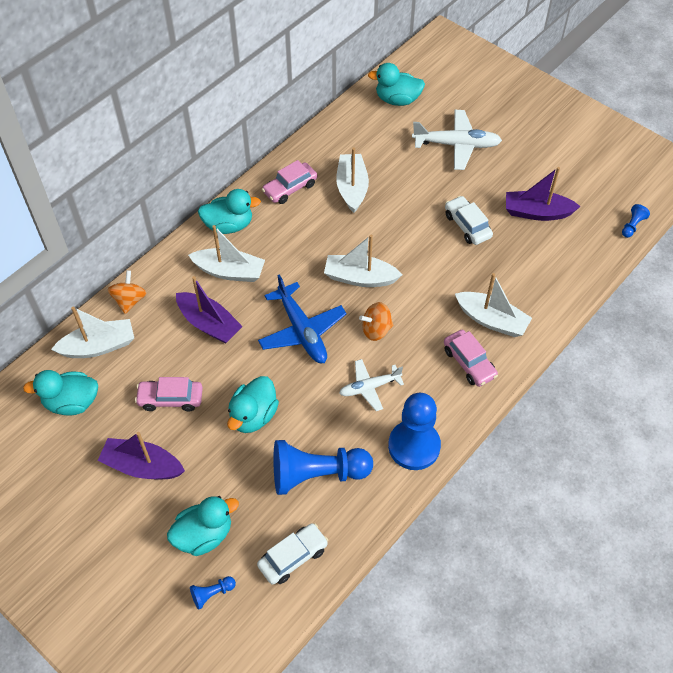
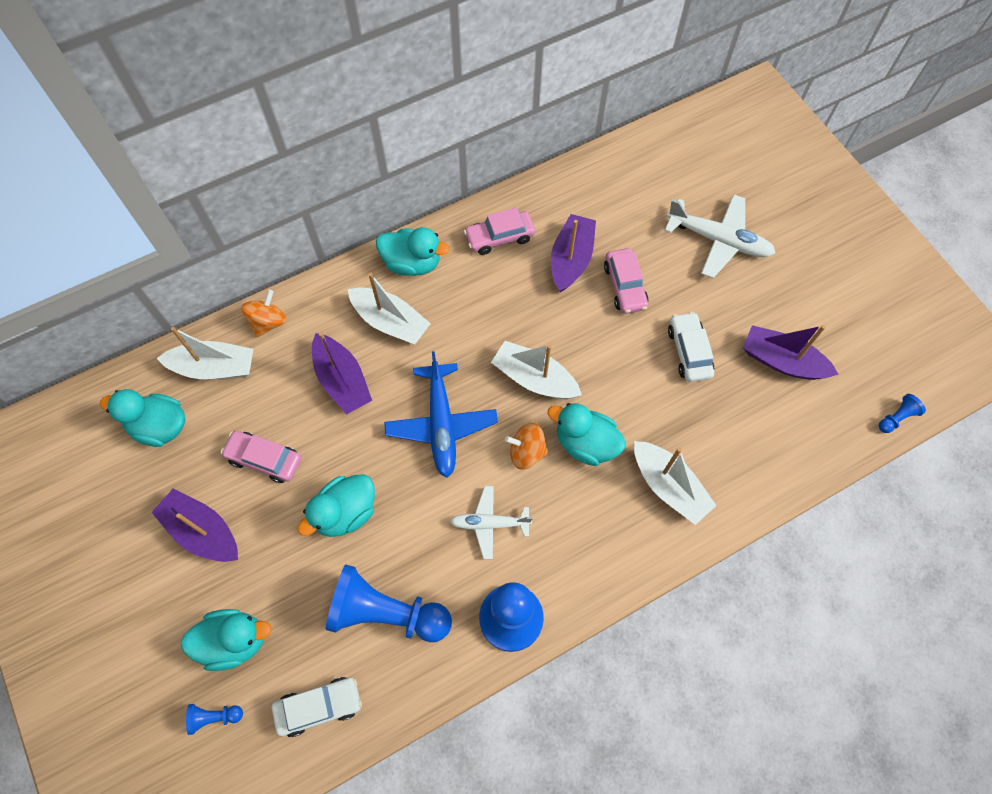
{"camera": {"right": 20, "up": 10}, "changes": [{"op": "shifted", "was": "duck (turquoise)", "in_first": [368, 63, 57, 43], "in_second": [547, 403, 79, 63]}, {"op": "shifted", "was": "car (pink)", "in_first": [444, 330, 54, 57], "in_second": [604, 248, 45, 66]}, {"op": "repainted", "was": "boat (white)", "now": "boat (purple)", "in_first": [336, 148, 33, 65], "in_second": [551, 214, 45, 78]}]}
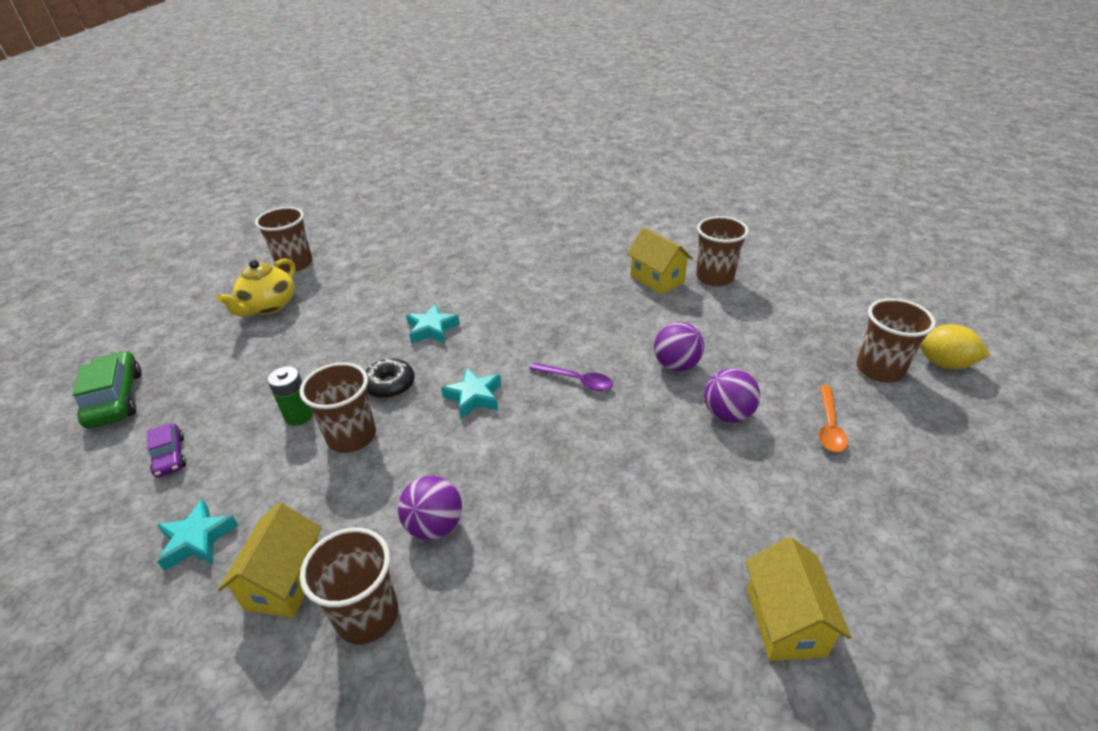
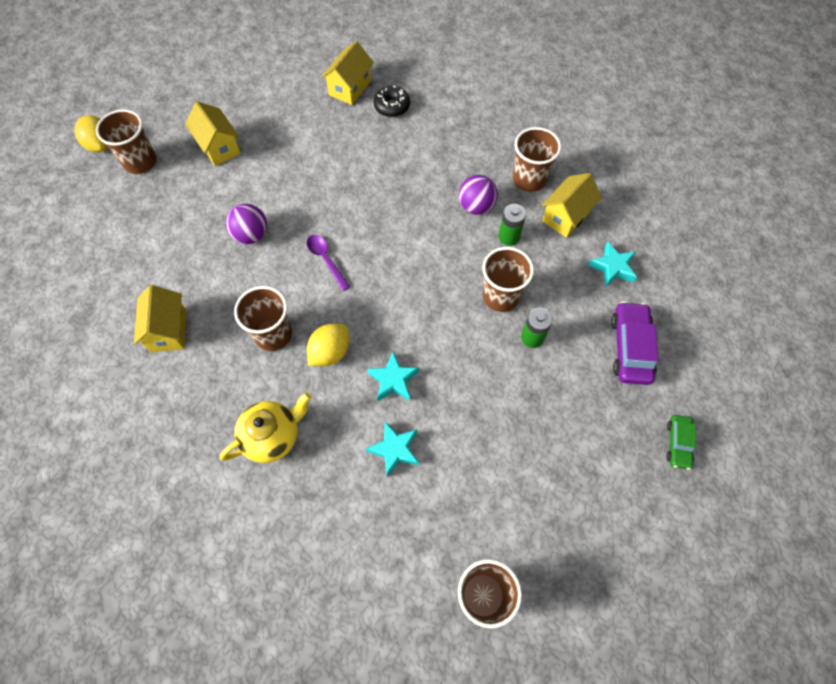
{"camera": {"right": -150, "up": 25}, "changes": [{"op": "gone", "was": "ball (purple)", "in_first": [704, 368, 56, 55]}, {"op": "new", "now": "lemon (yellow)", "in_second": [307, 324, 42, 42]}, {"op": "new", "now": "battery (green)", "in_second": [499, 204, 27, 42]}, {"op": "shifted", "was": "teapot (yellow)", "in_first": [217, 258, 79, 58], "in_second": [220, 393, 91, 70]}, {"op": "shifted", "was": "donut (black)", "in_first": [365, 358, 50, 40], "in_second": [374, 85, 36, 32]}, {"op": "shifted", "was": "star (turquoise)", "in_first": [441, 368, 60, 51], "in_second": [366, 422, 53, 55]}, {"op": "shifted", "was": "cup (brown)", "in_first": [696, 216, 53, 70], "in_second": [234, 286, 58, 65]}, {"op": "swapped", "was": "spoon (orange)", "now": "house (yellow)", "in_first": [819, 385, 29, 67], "in_second": [185, 101, 56, 65]}, {"op": "scaled", "was": "car (green)", "in_first": [73, 351, 68, 78], "in_second": [666, 415, 30, 55], "ratio": 0.59}, {"op": "scaled", "was": "car (purple)", "in_first": [147, 423, 39, 55], "in_second": [611, 301, 47, 84], "ratio": 1.69}]}
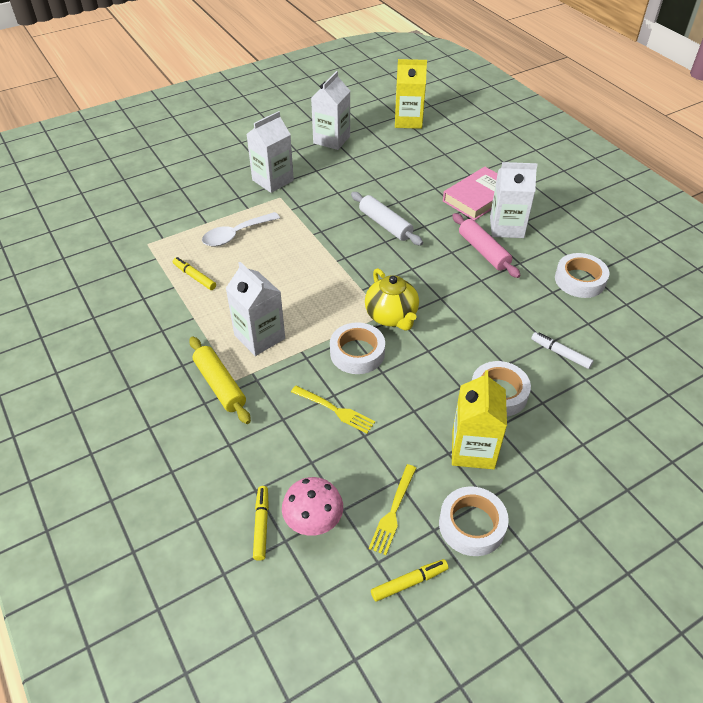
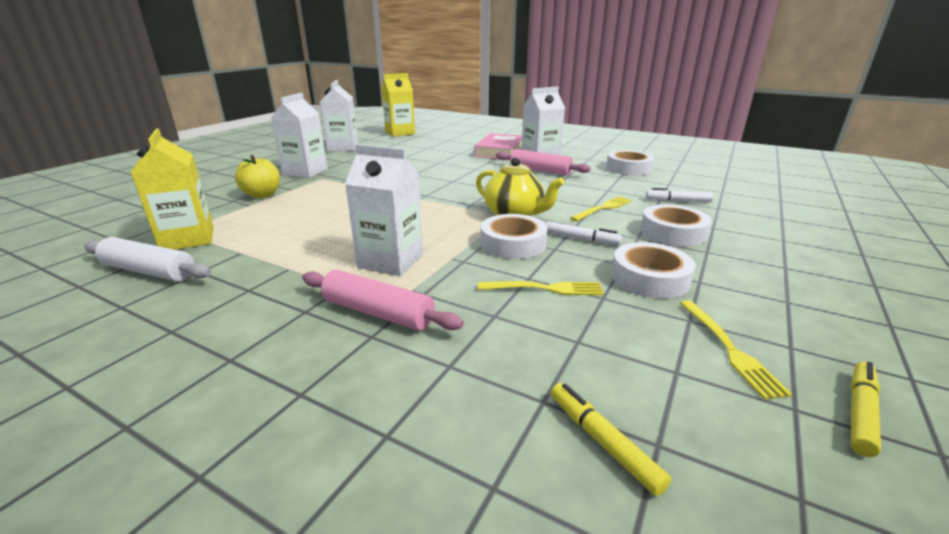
{"camera": {"right": -30, "up": -20}, "changes": [{"op": "gone", "was": "marker (yellow)", "in_first": [173, 257, 43, 33]}, {"op": "gone", "was": "spoon (white)", "in_first": [202, 212, 78, 34]}, {"op": "gone", "was": "mushroom (pink)", "in_first": [282, 477, 61, 59]}, {"op": "new", "now": "apple (yellow)", "in_second": [235, 155, 45, 43]}, {"op": "new", "now": "marker (white)", "in_second": [546, 221, 76, 24]}, {"op": "new", "now": "fork (yellow)", "in_second": [570, 196, 62, 25]}, {"op": "shifted", "was": "rolling pin (white)", "in_first": [351, 192, 72, 54], "in_second": [84, 237, 127, 45]}, {"op": "shifted", "was": "tape (white)", "in_first": [439, 486, 70, 70], "in_second": [611, 242, 85, 57]}, {"op": "shifted", "was": "carton (yellow)", "in_first": [452, 370, 55, 99], "in_second": [131, 129, 83, 121]}, {"op": "repainted", "was": "rolling pin (yellow)", "now": "rolling pin (pink)", "in_first": [189, 337, 62, 87], "in_second": [302, 270, 162, 61]}]}
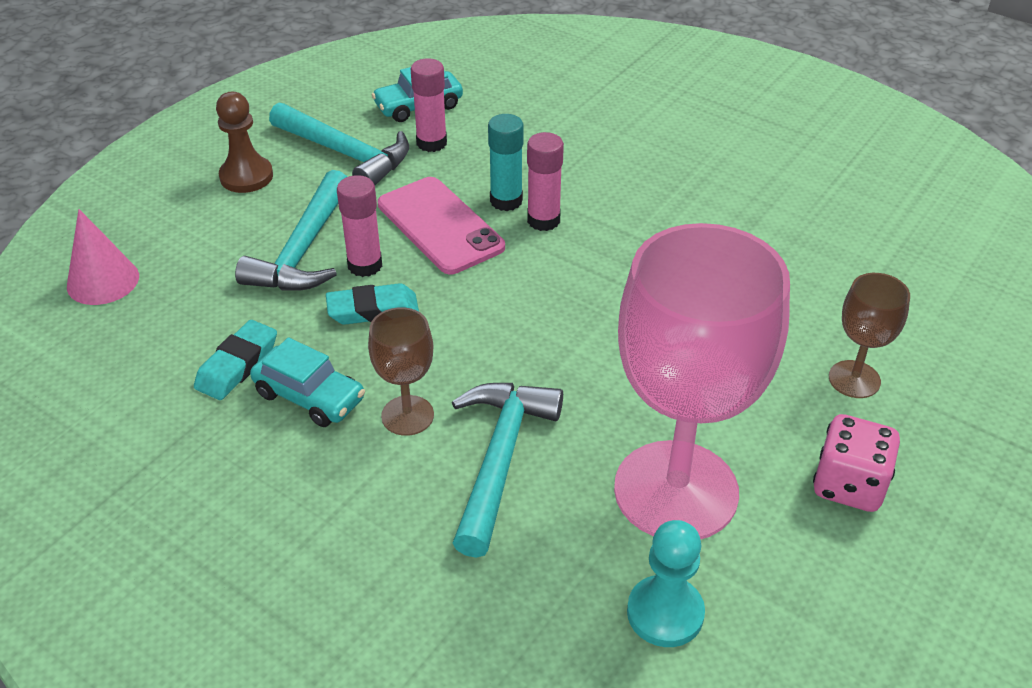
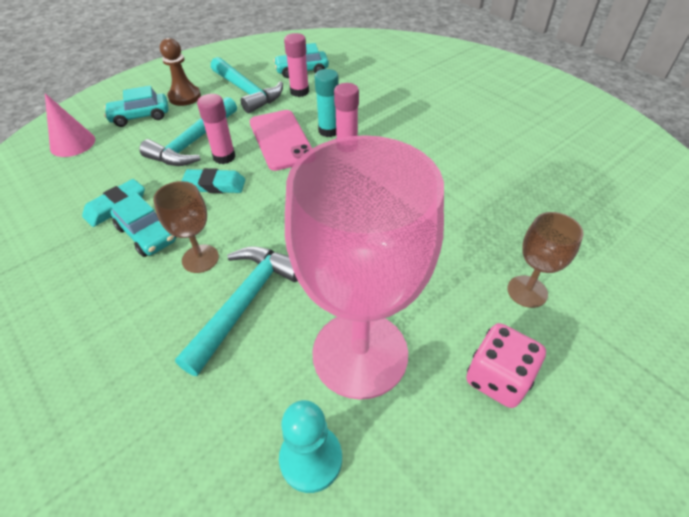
{"camera": {"right": 15, "up": 5}, "changes": [{"op": "new", "now": "car (turquoise)", "in_second": [104, 86, 65, 41]}]}
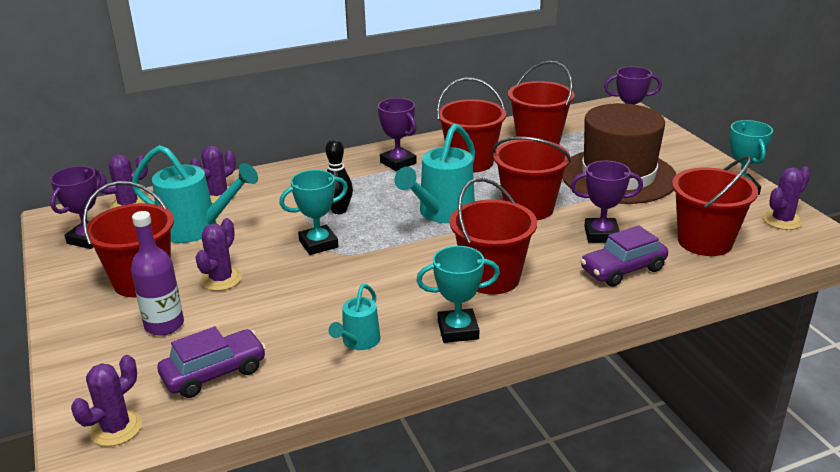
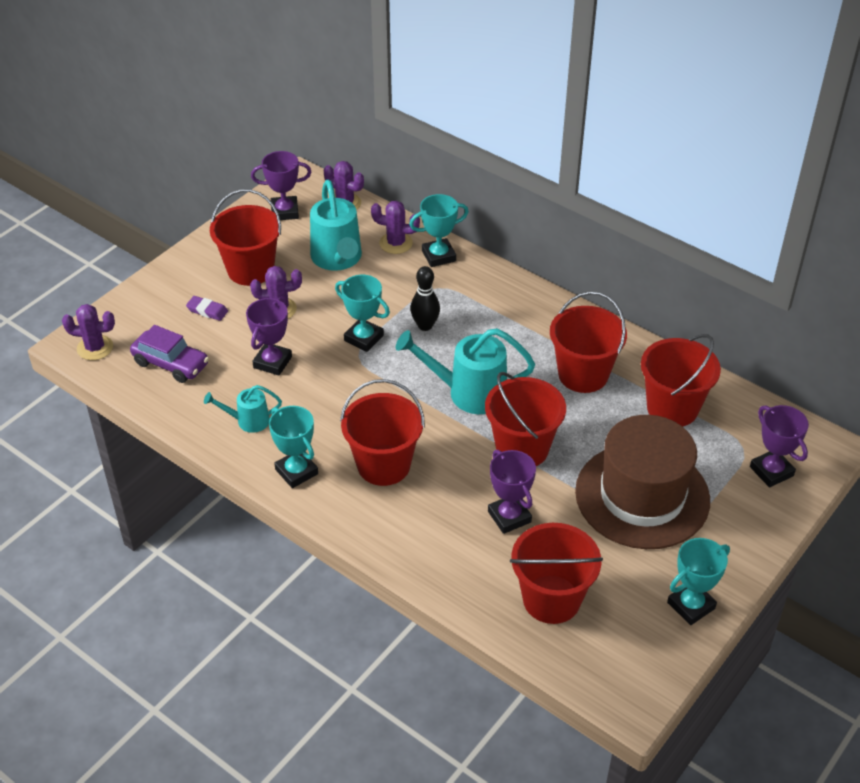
{"camera": {"right": 60, "up": 15}, "changes": [{"op": "gone", "was": "car (purple)", "in_first": [580, 225, 88, 62]}, {"op": "gone", "was": "cactus (purple)", "in_first": [763, 166, 48, 64]}, {"op": "new", "now": "trophy (turquoise)", "in_second": [409, 194, 60, 73]}, {"op": "shifted", "was": "trophy (purple)", "in_first": [378, 98, 39, 73], "in_second": [246, 298, 46, 78]}, {"op": "swapped", "was": "bottle (purple)", "now": "eraser (purple)", "in_first": [131, 211, 53, 124], "in_second": [186, 296, 42, 25]}]}
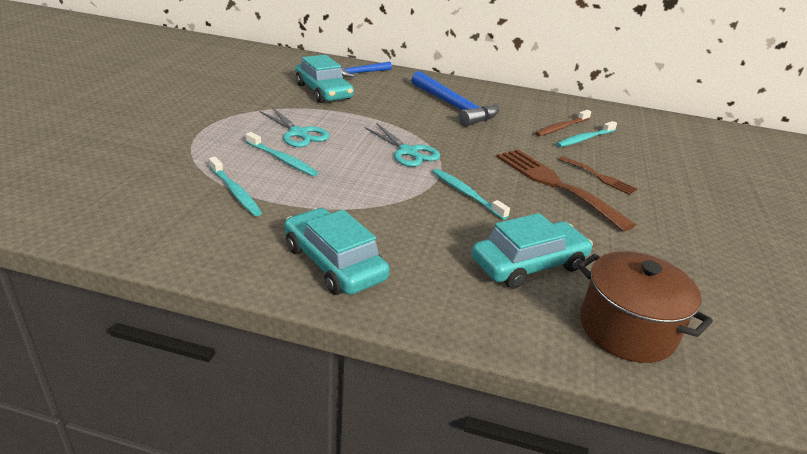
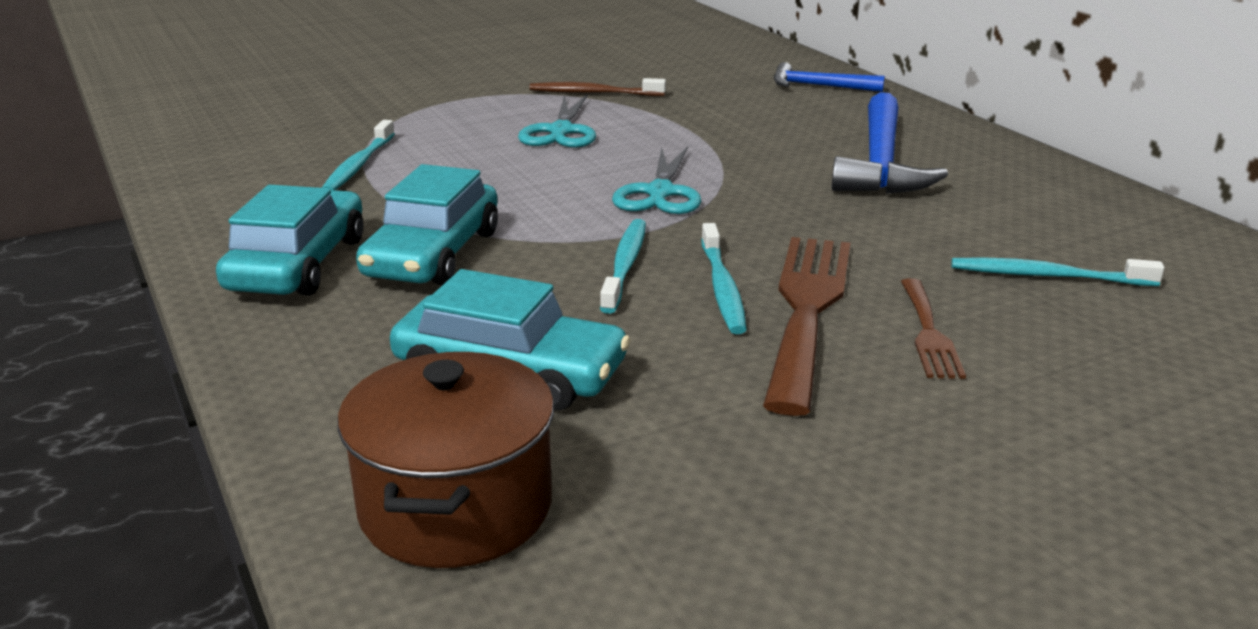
{"camera": {"right": 50, "up": -5}, "changes": [{"op": "shifted", "was": "toothbrush (turquoise)", "in_first": [246, 132, 72, 44], "in_second": [701, 223, 46, 111]}, {"op": "shifted", "was": "car (turquoise)", "in_first": [295, 55, 59, 48], "in_second": [356, 164, 142, 121]}, {"op": "shifted", "was": "toothbrush (brown)", "in_first": [535, 110, 56, 26], "in_second": [529, 78, 137, 18]}]}
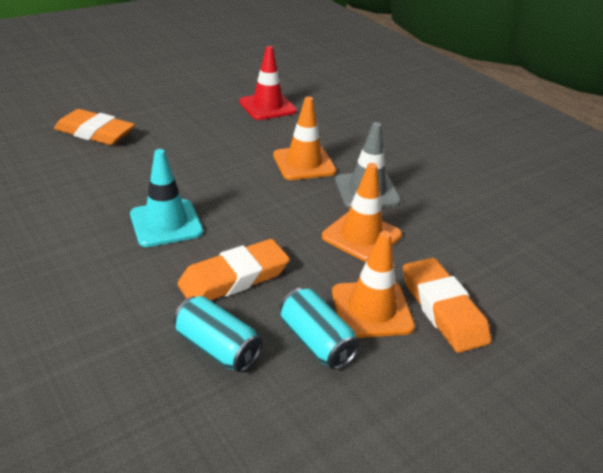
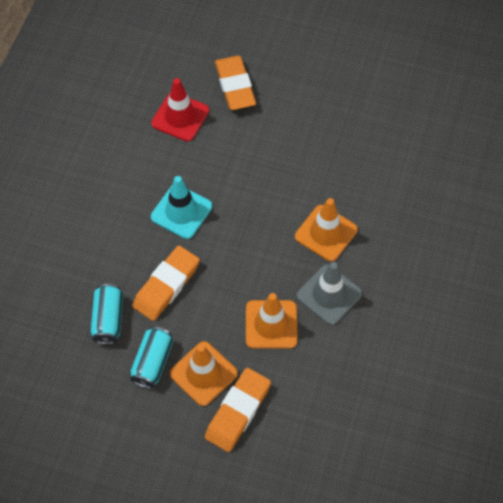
{"camera": {"right": 55, "up": 25}, "changes": [{"op": "shifted", "was": "traffic cone (red)", "in_first": [239, 46, 58, 74], "in_second": [151, 78, 58, 64]}, {"op": "rotated", "was": "eraser (orange)", "in_first": [177, 239, 113, 62], "in_second": [132, 246, 68, 75], "clockwise": -75}]}
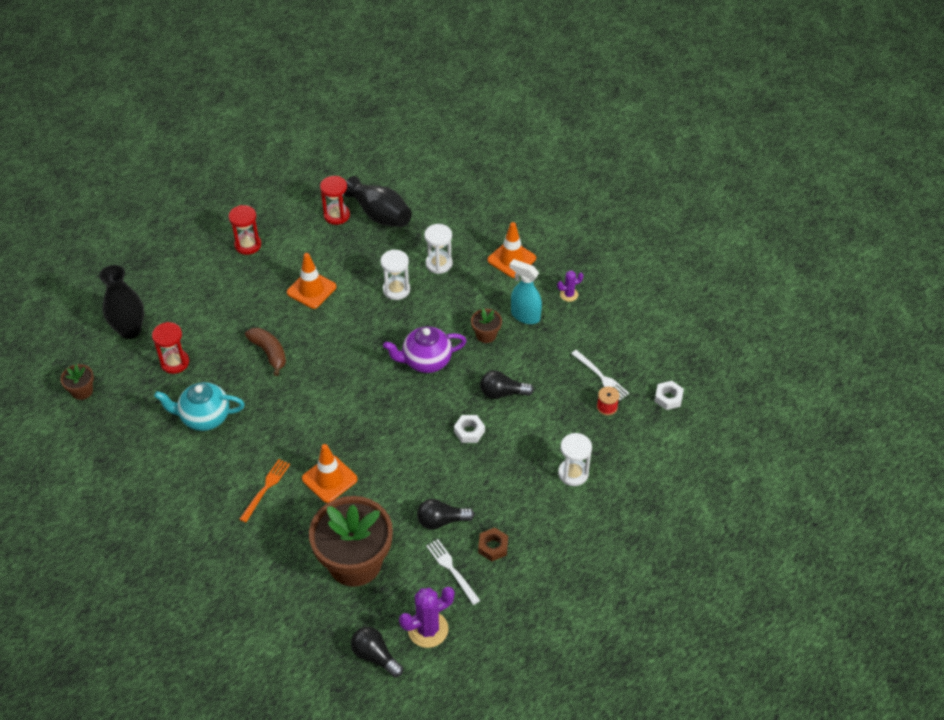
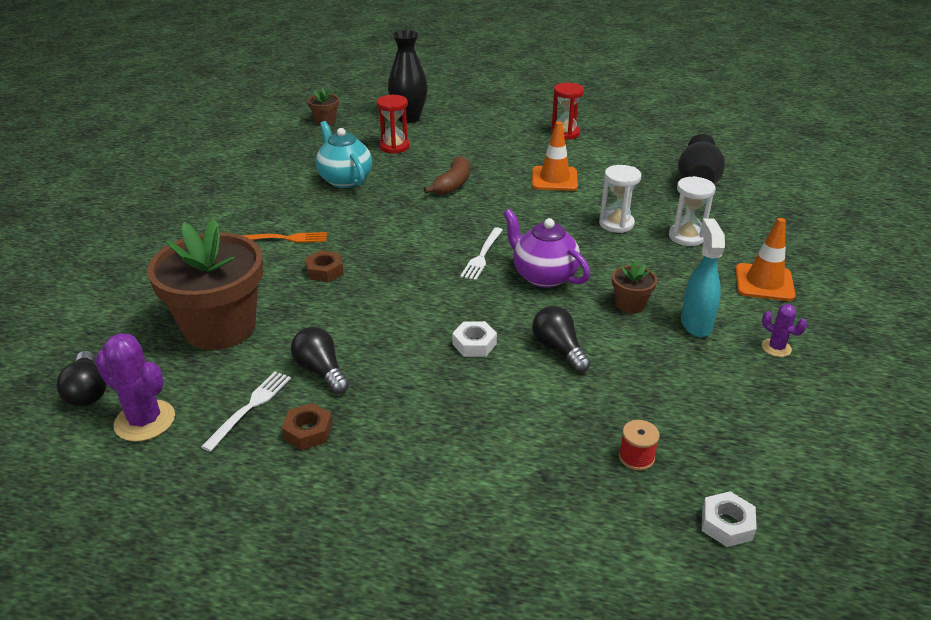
{"camera": {"right": 60, "up": -15}, "changes": [{"op": "gone", "was": "hourglass (red)", "in_first": [320, 176, 30, 49]}, {"op": "gone", "was": "hourglass (white)", "in_first": [558, 433, 34, 53]}, {"op": "shifted", "was": "fork (white)", "in_first": [571, 350, 58, 50], "in_second": [460, 227, 43, 54]}, {"op": "swapped", "was": "traffic cone (orange)", "now": "nut (brown)", "in_first": [302, 444, 55, 59], "in_second": [305, 251, 39, 31]}, {"op": "rotated", "was": "light bulb (black)", "in_first": [351, 627, 52, 50], "in_second": [56, 351, 51, 56], "clockwise": 150}]}
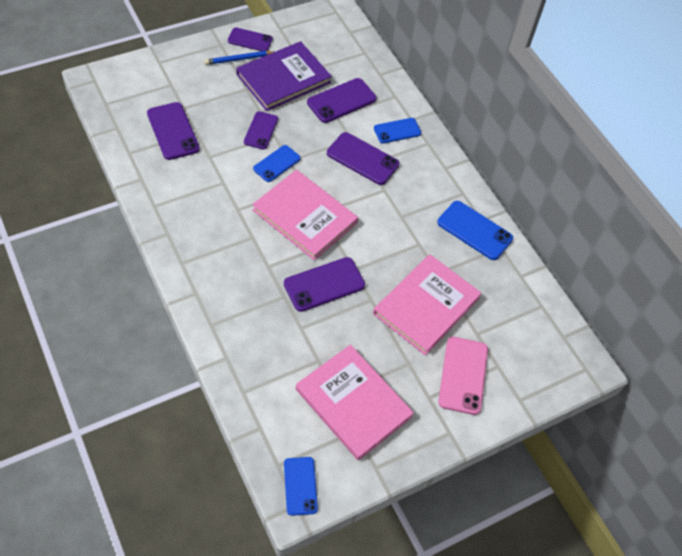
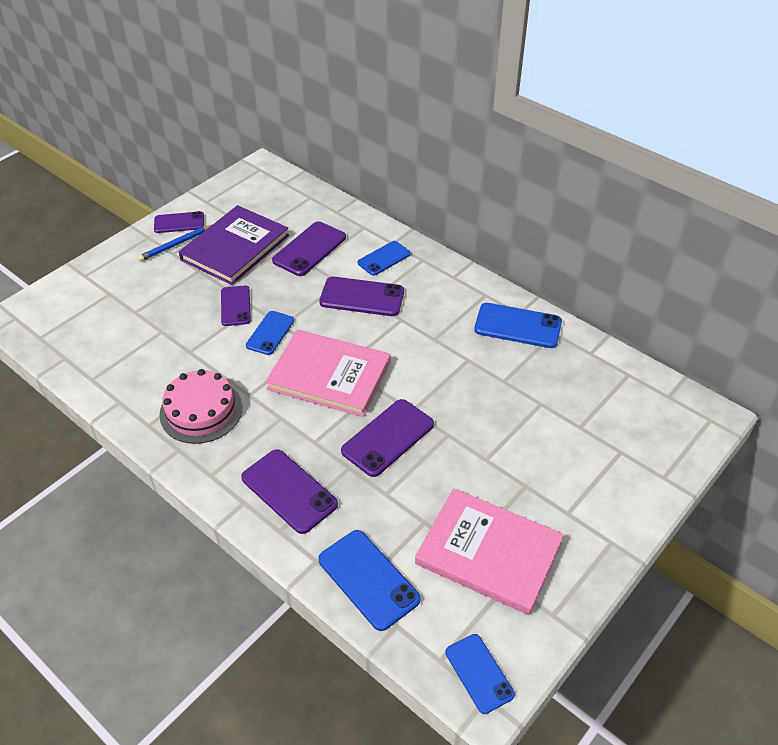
{"camera": {"right": -15, "up": -10}, "changes": [{"op": "gone", "was": "book (pink)", "in_first": [373, 254, 109, 101]}, {"op": "gone", "was": "phone (pink)", "in_first": [438, 337, 50, 78]}, {"op": "new", "now": "cake (pink)", "in_second": [159, 369, 83, 75]}, {"op": "new", "now": "phone (blue)", "in_second": [319, 530, 102, 101]}, {"op": "shifted", "was": "phone (purple)", "in_first": [147, 102, 53, 58], "in_second": [241, 449, 97, 85]}]}
